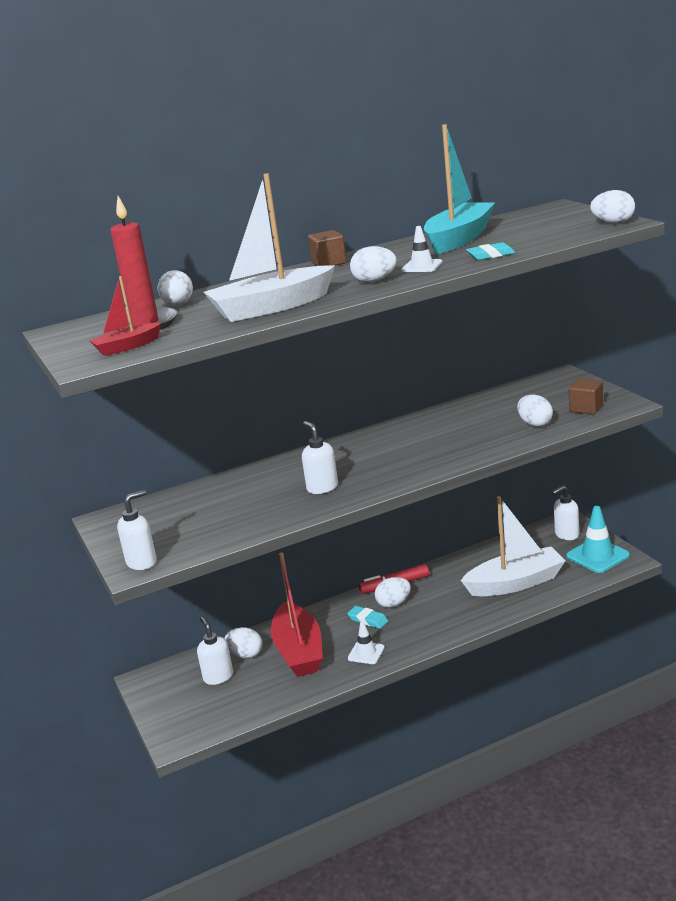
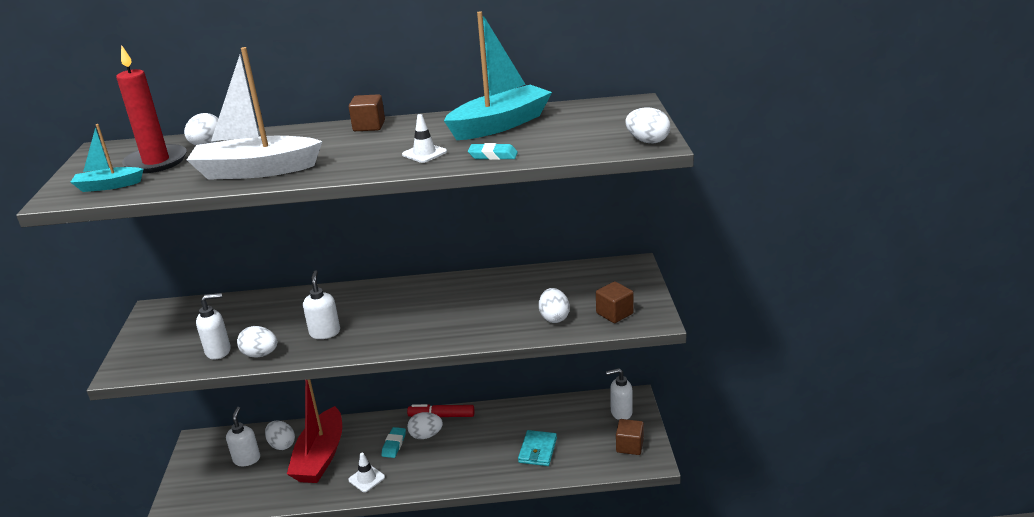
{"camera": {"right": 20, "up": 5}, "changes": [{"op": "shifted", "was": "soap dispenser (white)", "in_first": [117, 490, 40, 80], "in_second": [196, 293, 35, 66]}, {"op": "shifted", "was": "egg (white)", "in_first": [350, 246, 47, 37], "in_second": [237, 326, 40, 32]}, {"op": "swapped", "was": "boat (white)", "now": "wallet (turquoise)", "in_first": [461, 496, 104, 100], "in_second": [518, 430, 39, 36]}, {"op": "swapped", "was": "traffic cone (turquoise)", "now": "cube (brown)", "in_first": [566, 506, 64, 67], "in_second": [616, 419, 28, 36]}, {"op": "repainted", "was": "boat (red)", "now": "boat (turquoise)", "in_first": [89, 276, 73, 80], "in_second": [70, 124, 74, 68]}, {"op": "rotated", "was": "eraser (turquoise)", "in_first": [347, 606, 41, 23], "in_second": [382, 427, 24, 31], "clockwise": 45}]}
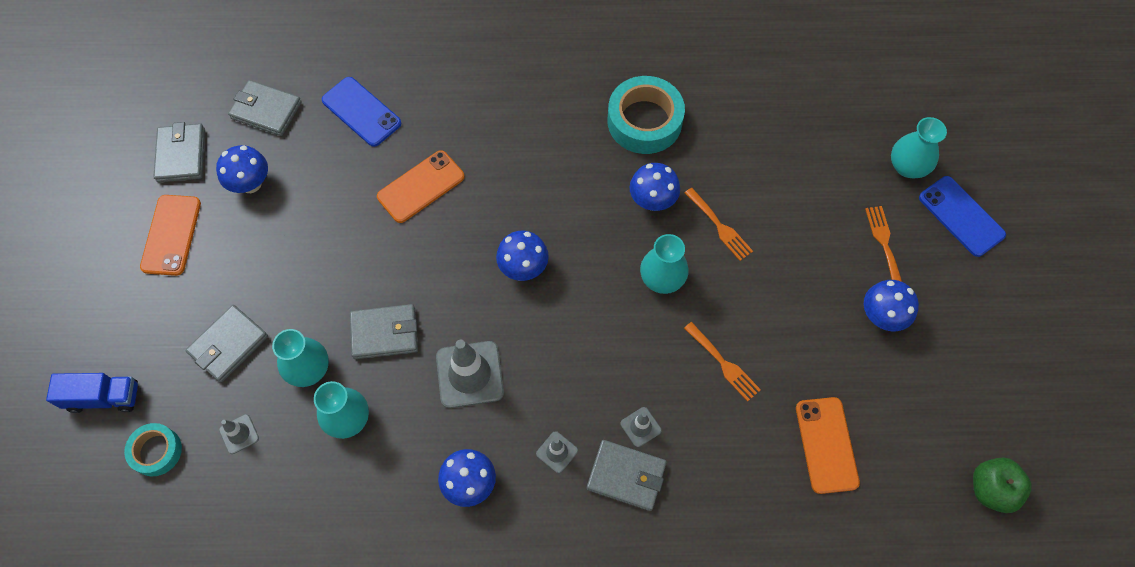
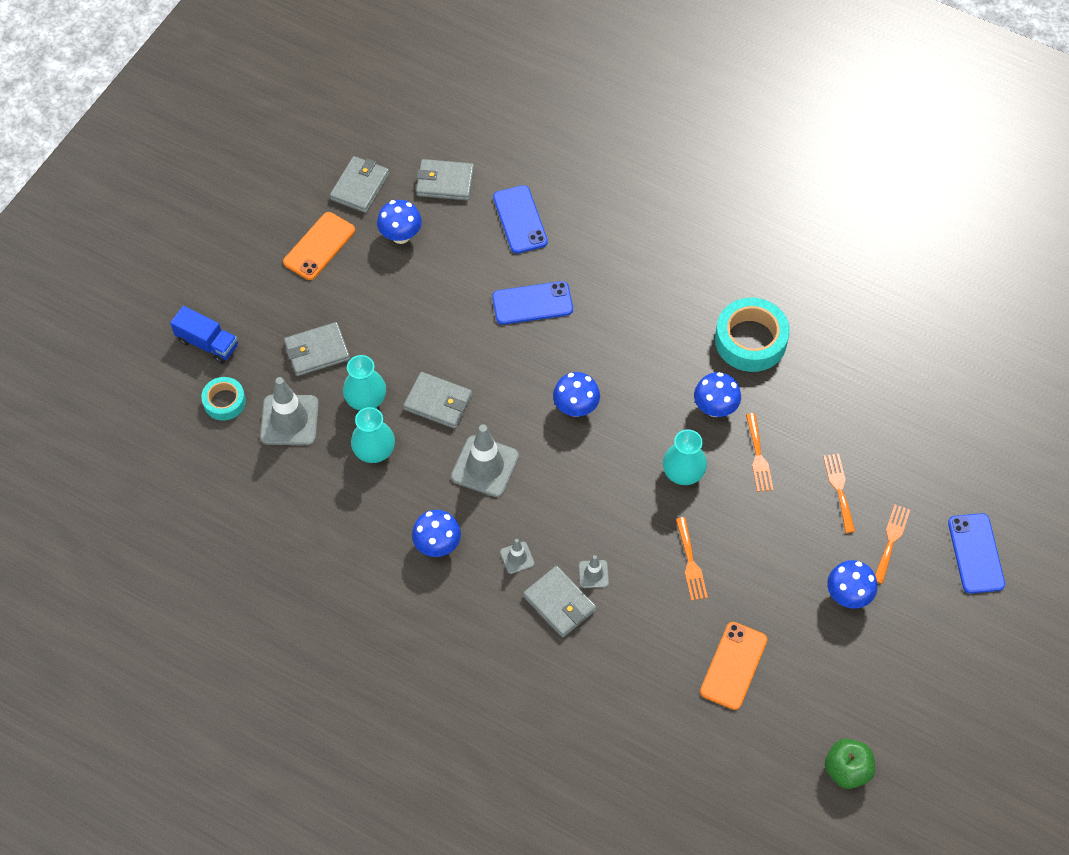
{"camera": {"right": 30, "up": -5}, "changes": [{"op": "gone", "was": "vase (turquoise)", "in_first": [891, 117, 56, 61]}, {"op": "new", "now": "fork (orange)", "in_second": [823, 454, 32, 79]}, {"op": "repainted", "was": "phone (orange)", "now": "phone (blue)", "in_first": [377, 150, 88, 73], "in_second": [492, 281, 81, 44]}, {"op": "rotated", "was": "wallet (grey)", "in_first": [228, 80, 74, 56], "in_second": [416, 159, 58, 42], "clockwise": -45}, {"op": "scaled", "was": "traffic cone (grey)", "in_first": [219, 414, 40, 40], "in_second": [260, 377, 59, 68], "ratio": 2.0}]}
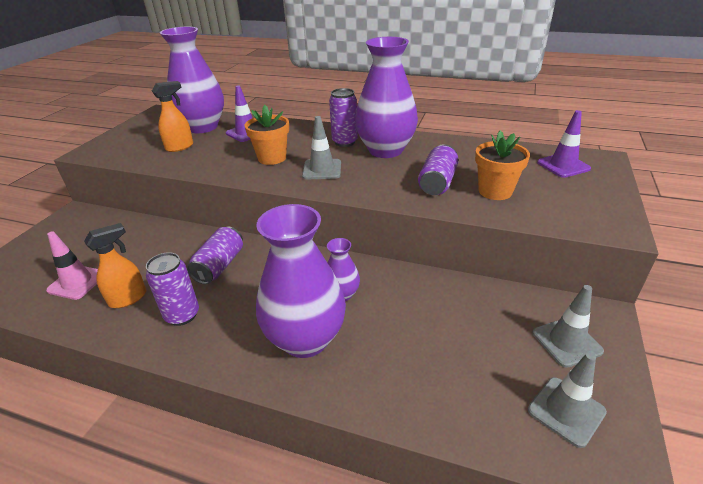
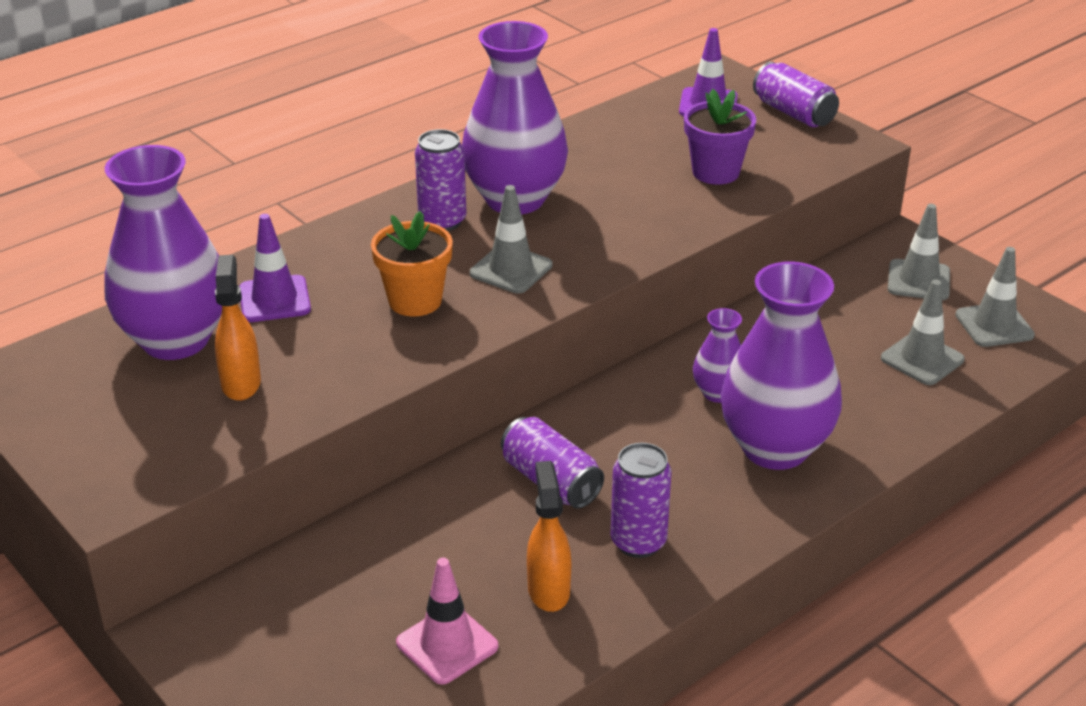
{"camera": {"right": -60, "up": 0}, "changes": [{"op": "new", "now": "traffic cone (grey)", "in_second": [881, 279, 84, 106]}, {"op": "shifted", "was": "can (purple)", "in_first": [418, 144, 40, 51], "in_second": [753, 62, 86, 65]}, {"op": "repainted", "was": "flower pot (orange)", "now": "flower pot (purple)", "in_first": [475, 130, 55, 70], "in_second": [684, 89, 72, 96]}]}
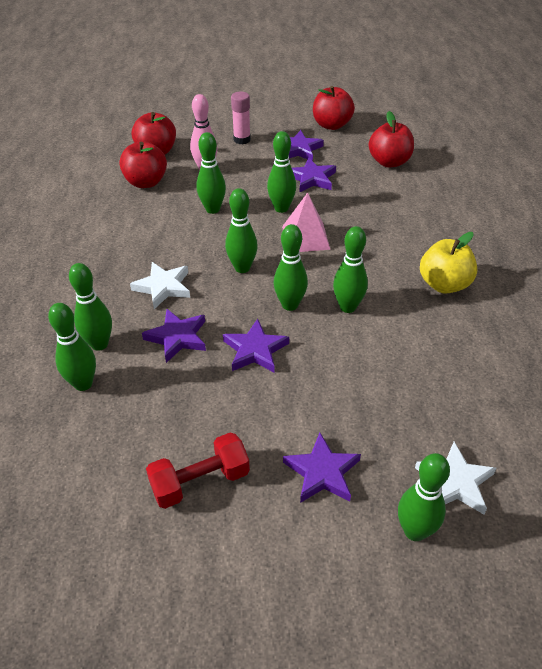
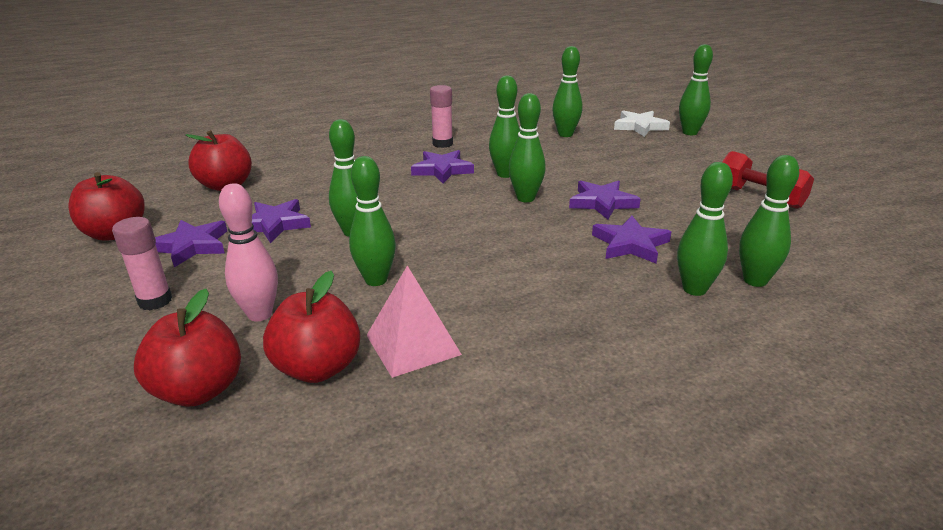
{"camera": {"right": -110, "up": -15}, "changes": [{"op": "gone", "was": "star (white)", "in_first": [130, 262, 60, 47]}, {"op": "shifted", "was": "bowling pin (green)", "in_first": [225, 188, 33, 85], "in_second": [552, 46, 30, 91]}, {"op": "shifted", "was": "pyramid (pink)", "in_first": [282, 193, 49, 59], "in_second": [367, 266, 95, 112]}, {"op": "shifted", "was": "star (purple)", "in_first": [283, 433, 78, 70], "in_second": [411, 150, 63, 34]}, {"op": "swapped", "was": "apple (yellow)", "now": "glue stick (pink)", "in_first": [420, 232, 57, 62], "in_second": [430, 85, 23, 63]}]}
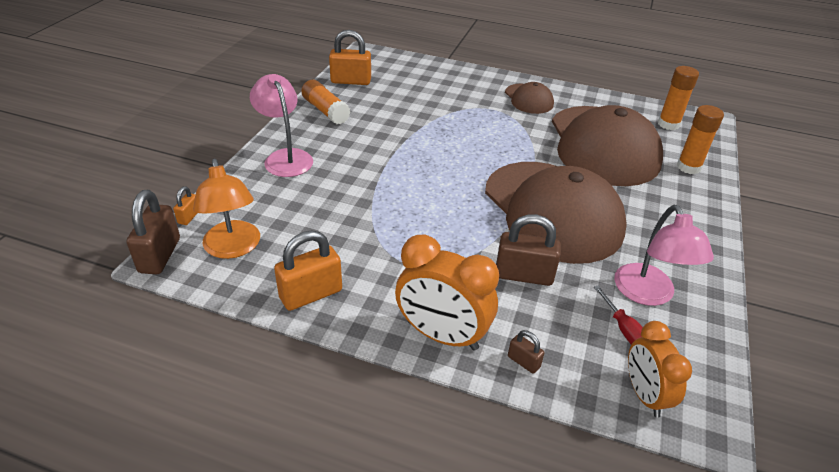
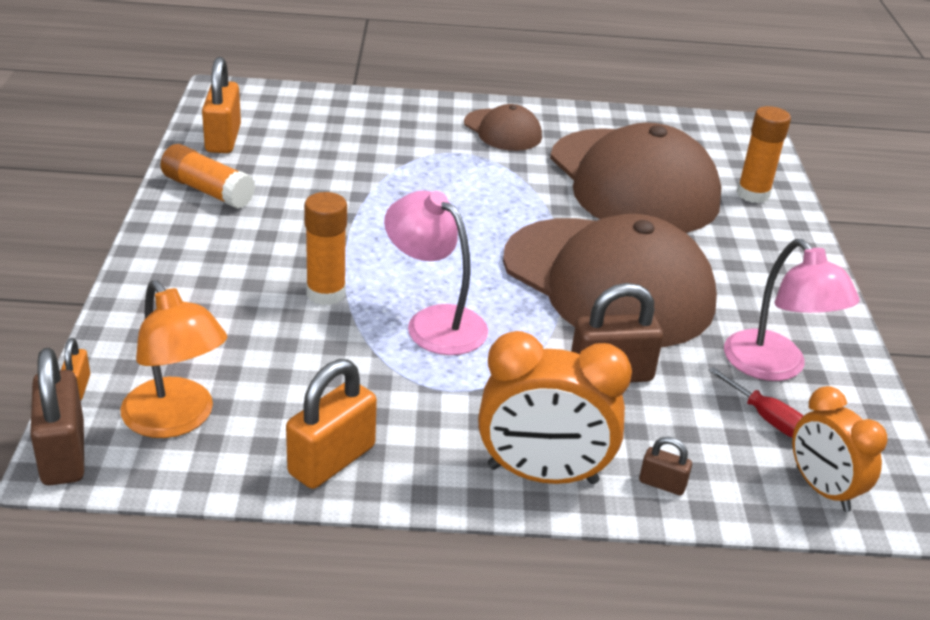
{"camera": {"right": -20, "up": -5}, "changes": [{"op": "shifted", "was": "lamp (pink)", "in_first": [250, 74, 63, 103], "in_second": [384, 190, 104, 165]}, {"op": "shifted", "was": "glue stick (orange)", "in_first": [658, 66, 41, 64], "in_second": [304, 192, 43, 113]}, {"op": "rotated", "was": "padlock (orange)", "in_first": [329, 30, 42, 55], "in_second": [202, 57, 39, 96], "clockwise": -75}]}
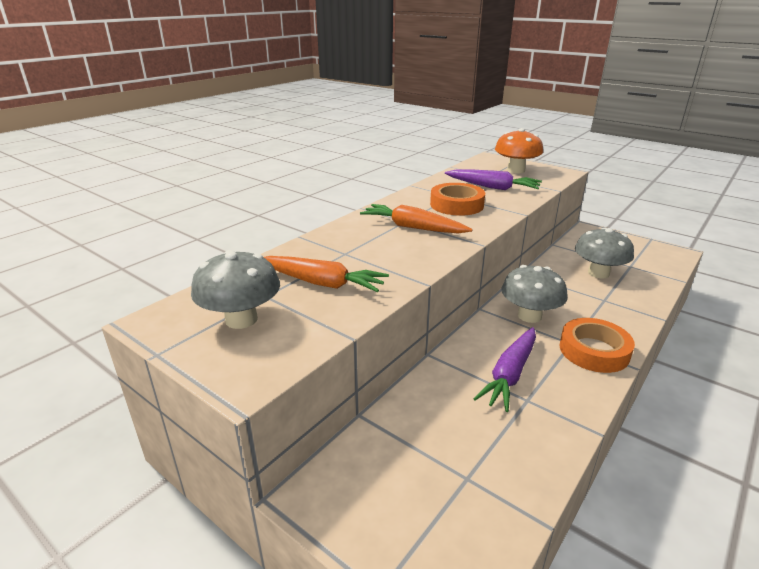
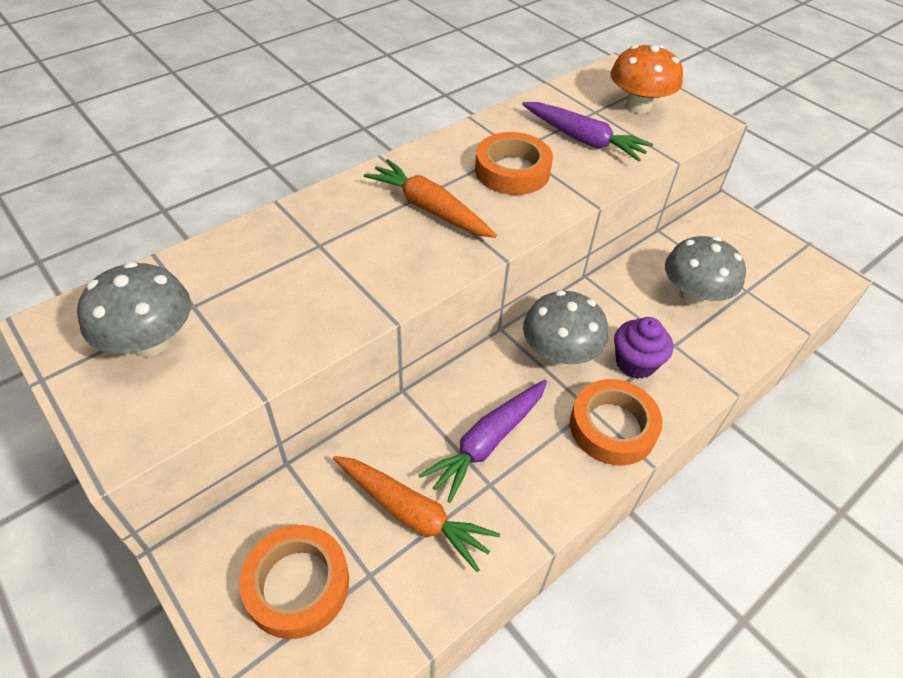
{"camera": {"right": 10, "up": 20}, "changes": [{"op": "new", "now": "tape (orange)", "in_second": [239, 525, 110, 114]}, {"op": "new", "now": "cupcake (purple)", "in_second": [614, 317, 59, 62]}, {"op": "shifted", "was": "carrot (orange)", "in_first": [264, 256, 125, 36], "in_second": [333, 456, 167, 116]}]}
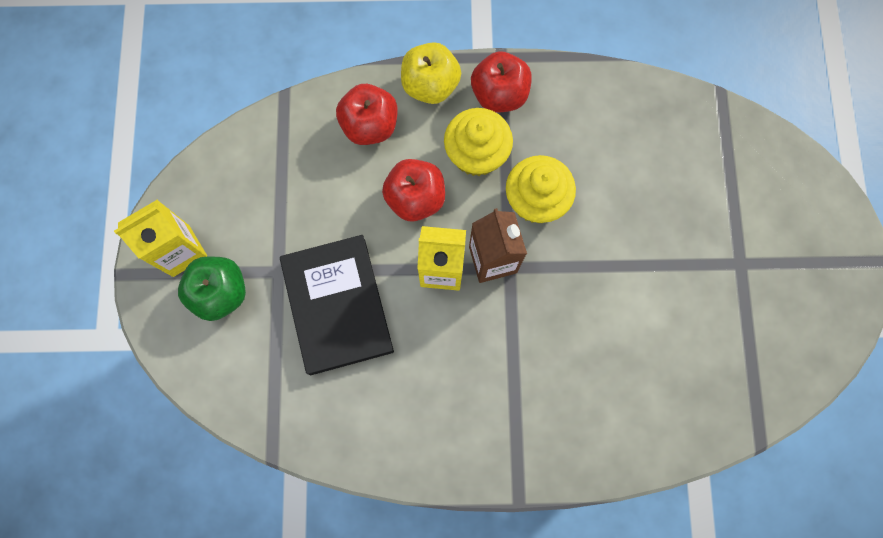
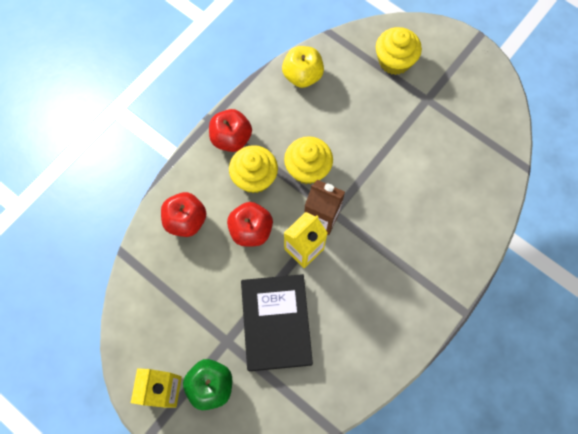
{"camera": {"right": -50, "up": -5}, "changes": [{"op": "new", "now": "cupcake (yellow)", "in_second": [376, 27, 46, 48]}, {"op": "shifted", "was": "apple (yellow)", "in_first": [401, 42, 60, 62], "in_second": [282, 46, 42, 42]}, {"op": "rotated", "was": "book (black)", "in_first": [280, 235, 114, 140], "in_second": [241, 274, 72, 97], "clockwise": 60}]}
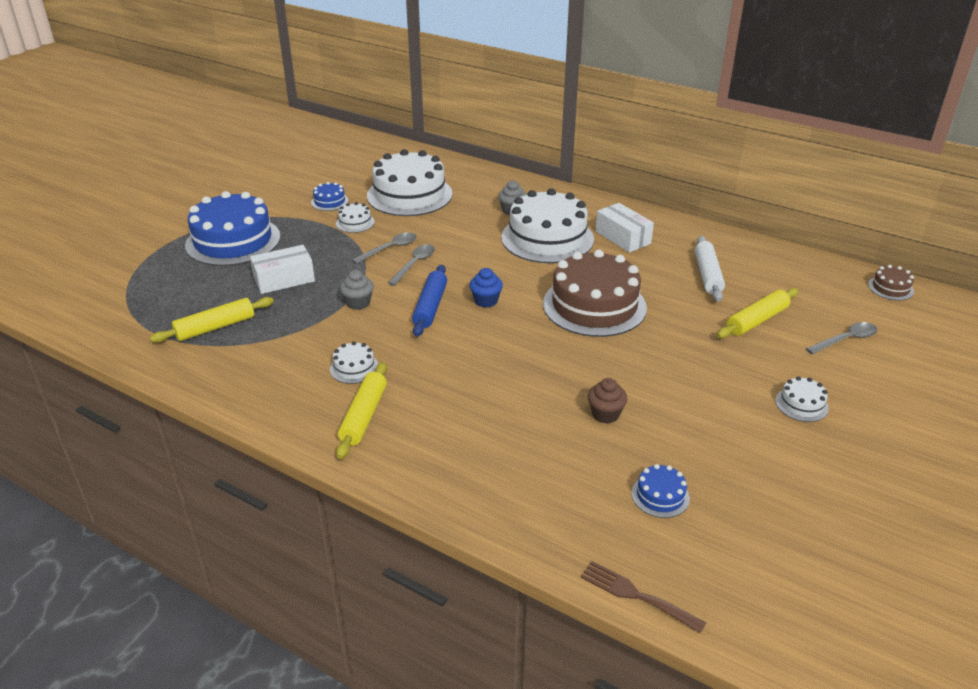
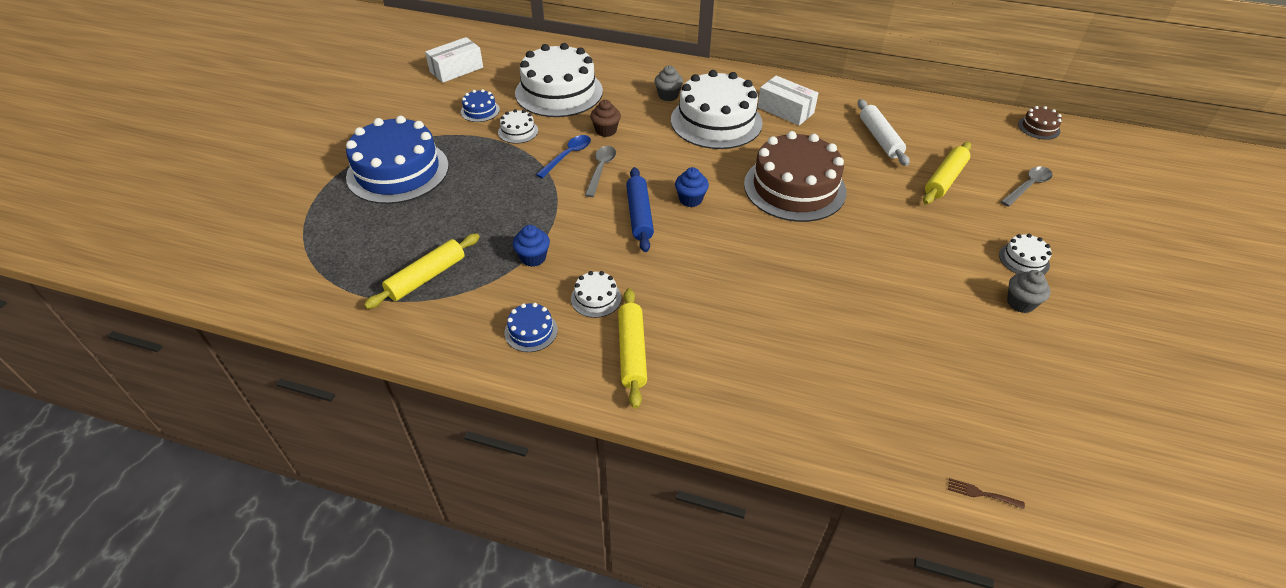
{"camera": {"right": -15, "up": 10}, "changes": [{"op": "new", "now": "cupcake (blue)", "in_second": [513, 225, 37, 42]}, {"op": "shifted", "was": "box (white)", "in_first": [250, 245, 65, 49], "in_second": [425, 37, 58, 46]}, {"op": "shifted", "was": "cupcake (grey)", "in_first": [340, 270, 34, 40], "in_second": [1007, 270, 44, 43]}, {"op": "shifted", "was": "cupcake (brown)", "in_first": [588, 378, 39, 46], "in_second": [590, 100, 31, 37]}, {"op": "shifted", "was": "cake (blue)", "in_first": [632, 464, 58, 54], "in_second": [505, 303, 53, 49]}, {"op": "repainted", "was": "spoon (grey)", "now": "spoon (blue)", "in_first": [352, 232, 65, 32], "in_second": [536, 135, 55, 43]}, {"op": "scaled", "was": "fork (brown)", "in_first": [580, 561, 126, 72], "in_second": [948, 478, 77, 31], "ratio": 0.57}]}
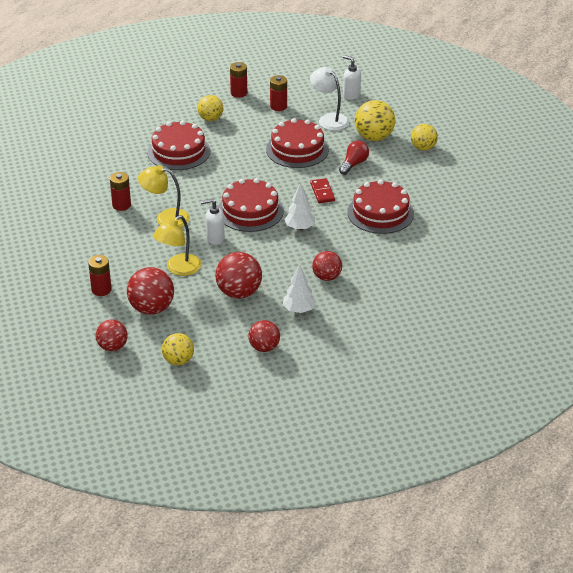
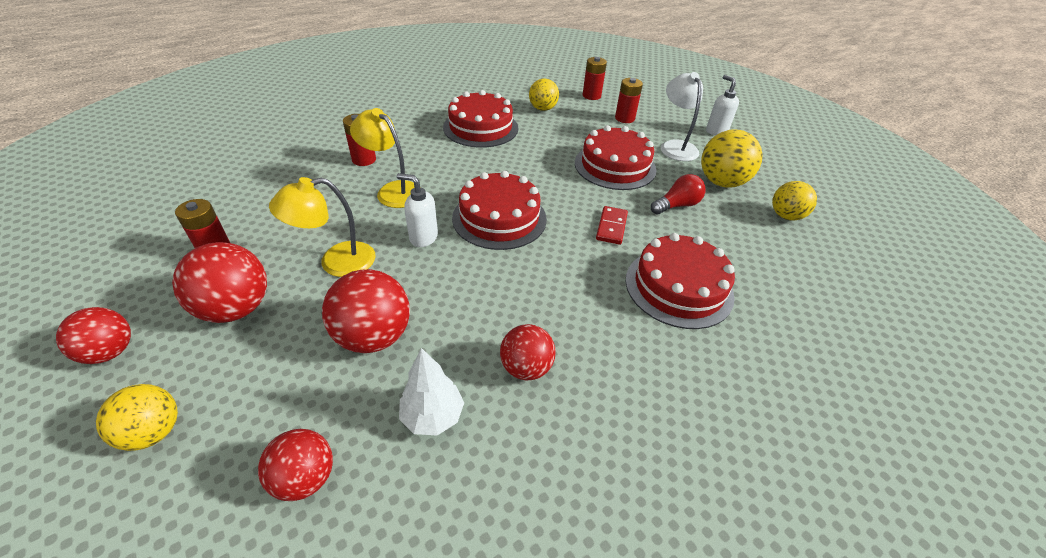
{"camera": {"right": 25, "up": 5}, "changes": [{"op": "gone", "was": "tree (white)", "in_first": [285, 183, 30, 47]}]}
